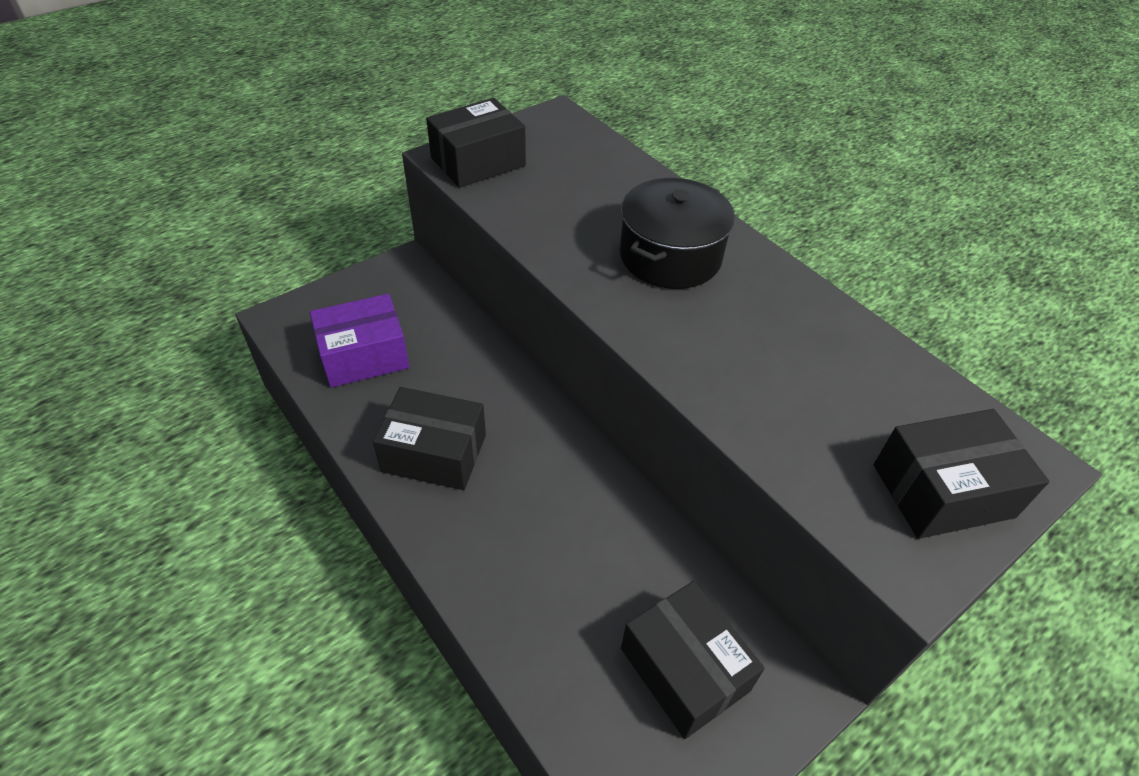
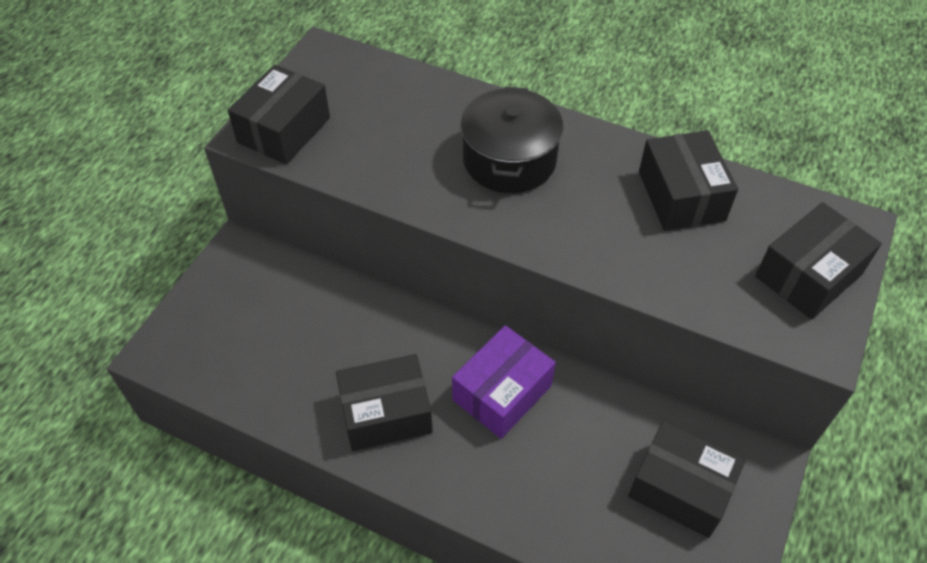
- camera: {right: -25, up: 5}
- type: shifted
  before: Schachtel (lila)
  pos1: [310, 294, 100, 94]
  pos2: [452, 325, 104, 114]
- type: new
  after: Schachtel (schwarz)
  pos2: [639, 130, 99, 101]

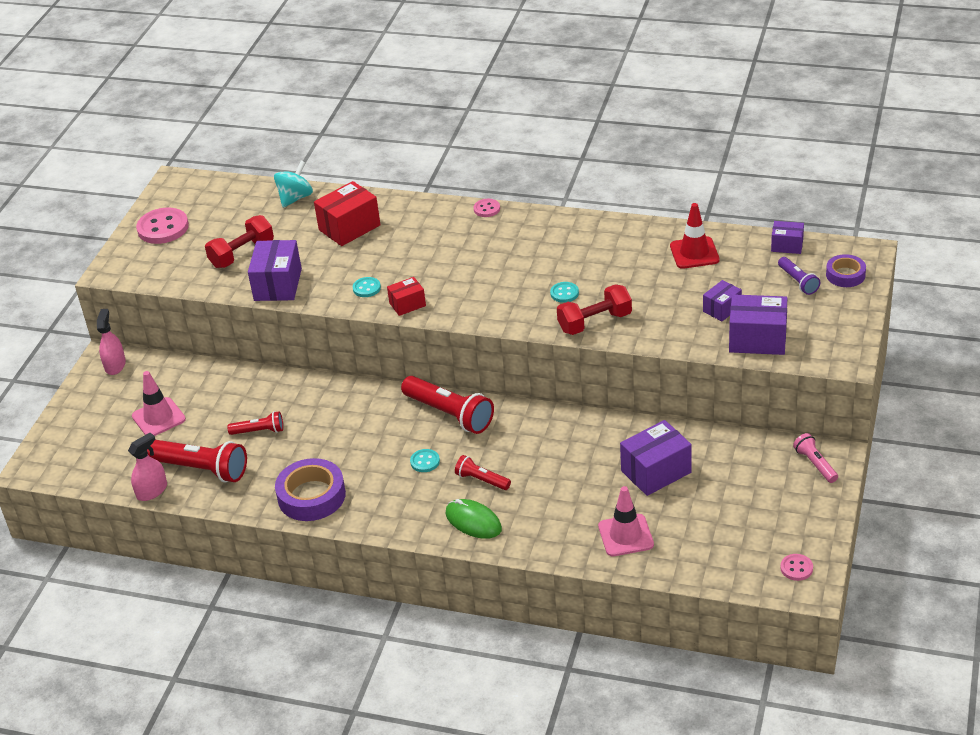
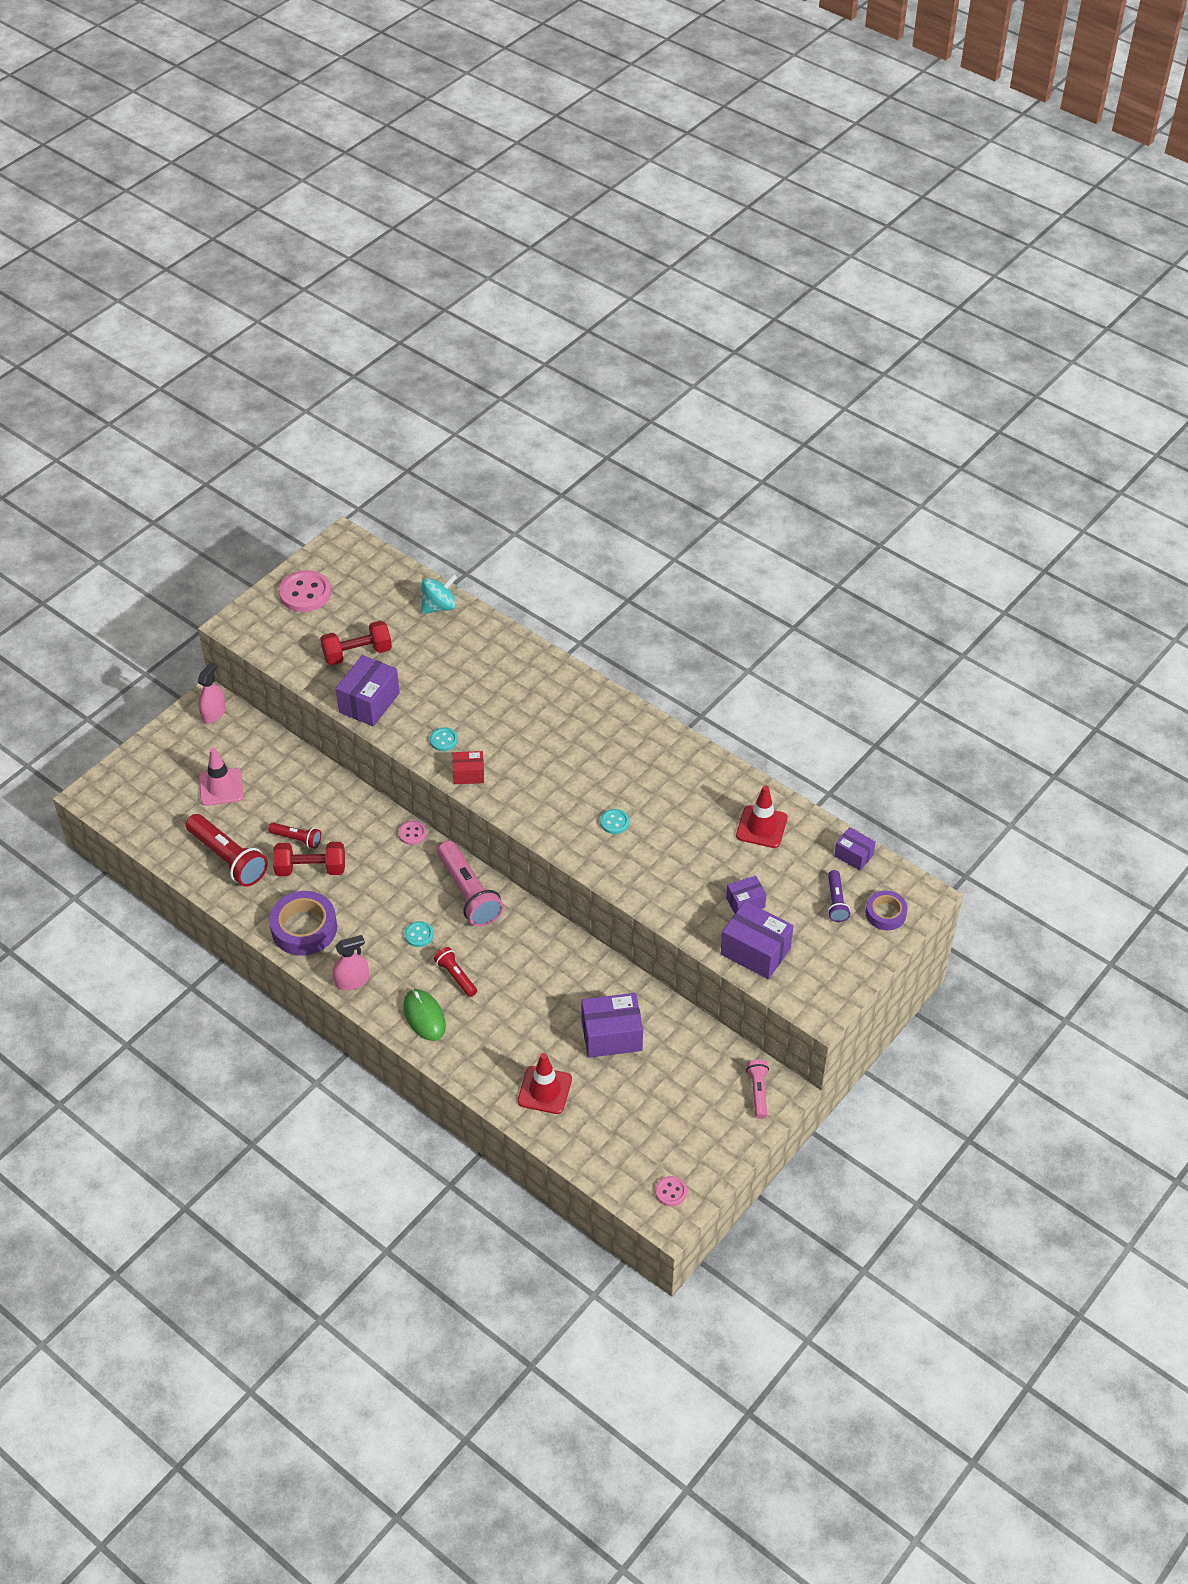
- camera: {right: 20, up: 10}
- type: shifted
  before: Sprühflasche (rosa)
  pos1: [128, 433, 39, 68]
  pos2: [333, 935, 36, 55]
- type: gone
  before: Schachtel (rot)
  pos1: [314, 181, 67, 65]
- type: repainted
  before: Taschenlampe (rot)
  after: Taschenlampe (rosa)
  pos1: [401, 376, 93, 58]
  pos2: [437, 841, 67, 86]
- type: shifted
  before: Knopf (rosa)
  pos1: [474, 199, 26, 18]
  pos2: [398, 821, 28, 24]
- type: shifted
  before: Hantel (rot)
  pos1: [557, 284, 75, 51]
  pos2: [273, 842, 72, 34]
- type: repainted
  before: Leitkegel (rosa)
  after: Leitkegel (rot)
  pos1: [598, 486, 56, 70]
  pos2: [518, 1053, 54, 61]

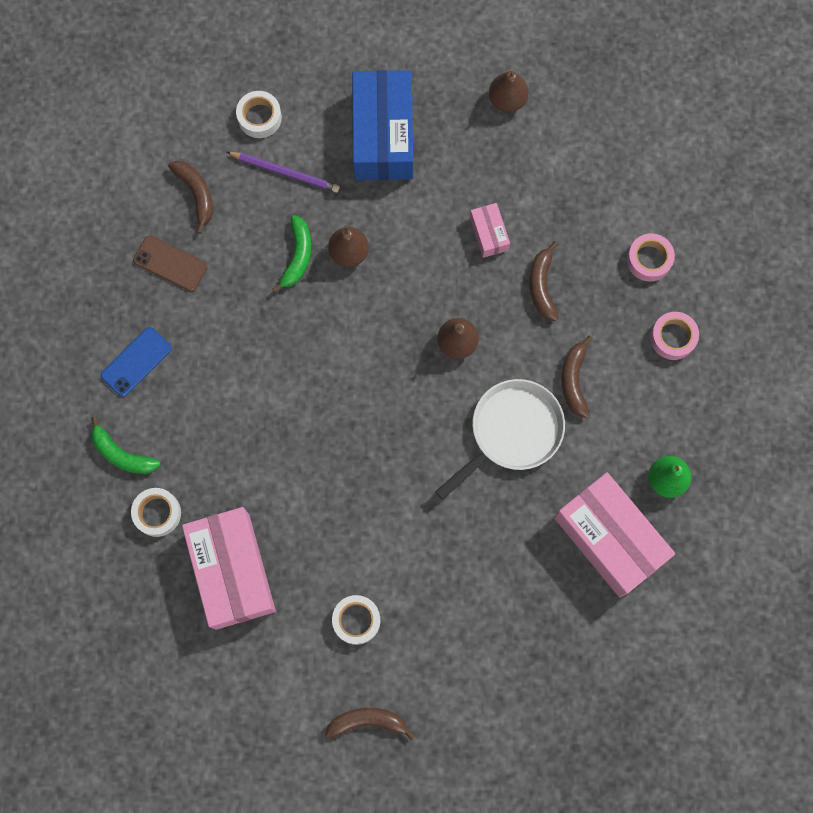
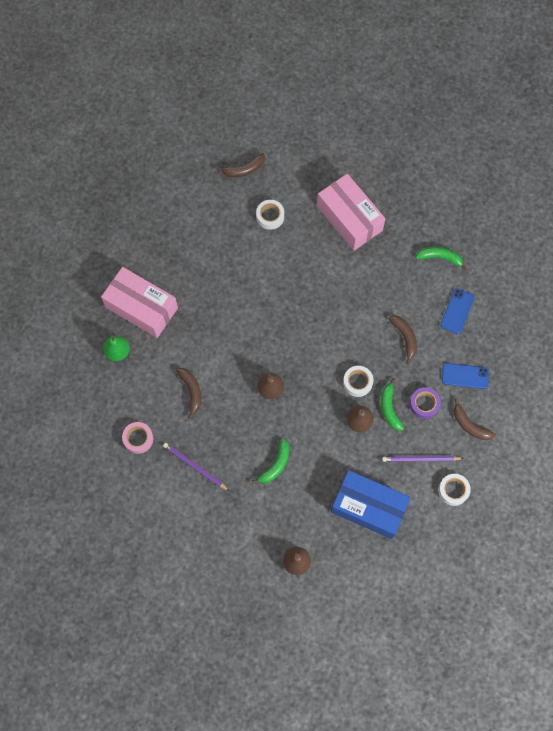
- camera: {right: 160, up: -5}
- type: shifted
  before: Klebeband (weiß)
  pos1: [131, 488, 50, 49]
  pos2: [343, 366, 30, 31]
- type: repainted
  before: Handy (braun)
  after: Handy (blau)
  pos1: [133, 235, 75, 57]
  pos2: [442, 363, 47, 26]
- type: rotated
  before: Schachtel (blau)
  pos1: [352, 70, 61, 110]
  pos2: [331, 470, 80, 69]
  turn: -45
- type: gone
  before: Pfanne (weiß)
  pos1: [435, 379, 130, 121]
- type: swapped
  before: Schachtel (rosa)
  after: Banane (grün)
  pos1: [470, 203, 40, 55]
  pos2: [252, 438, 37, 46]
- type: shifted
  before: Banane (braun)
  pos1: [529, 241, 29, 80]
  pos2: [388, 315, 29, 50]
- type: gone
  before: Klebeband (rosa)
  pos1: [627, 233, 48, 49]
- type: new
  after: Bleistift (lila)
  pos2: [163, 443, 66, 48]
- type: new
  after: Klebeband (lila)
  pos2: [410, 387, 31, 32]

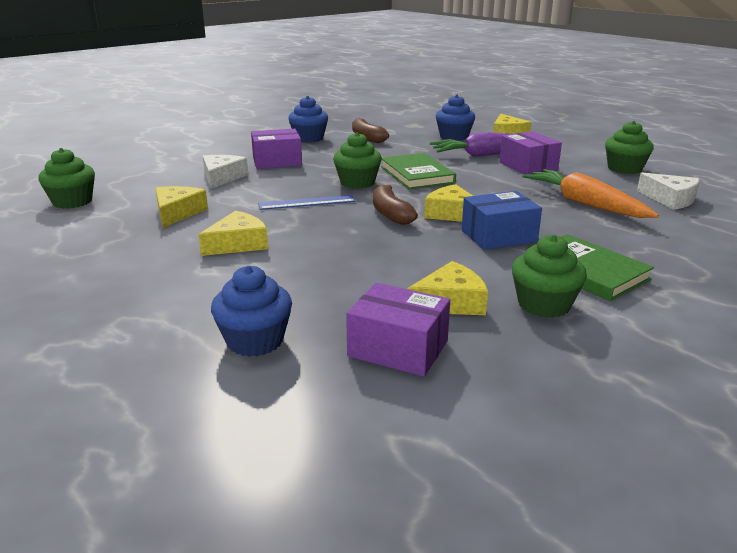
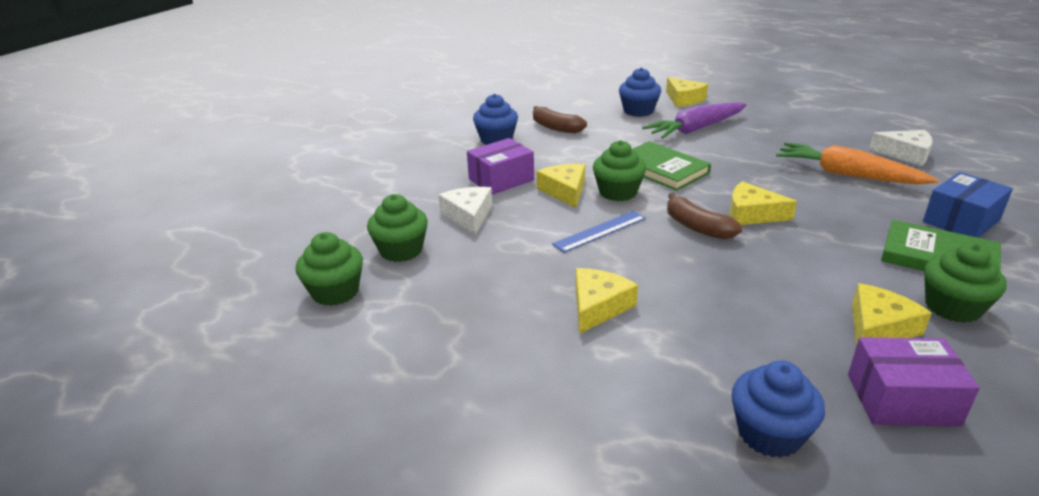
- camera: {right: -20, up: 5}
- type: shifted
  before: Käse (gelb)
  pos1: [155, 186, 53, 42]
  pos2: [536, 164, 49, 44]
- type: shifted
  before: Schachtel (blau)
  pos1: [462, 191, 80, 59]
  pos2: [923, 172, 90, 66]
- type: gone
  before: Schachtel (lila)
  pos1: [499, 131, 63, 44]
- type: shifted
  before: Muffin (grün)
  pos1: [605, 121, 49, 53]
  pos2: [367, 194, 61, 68]

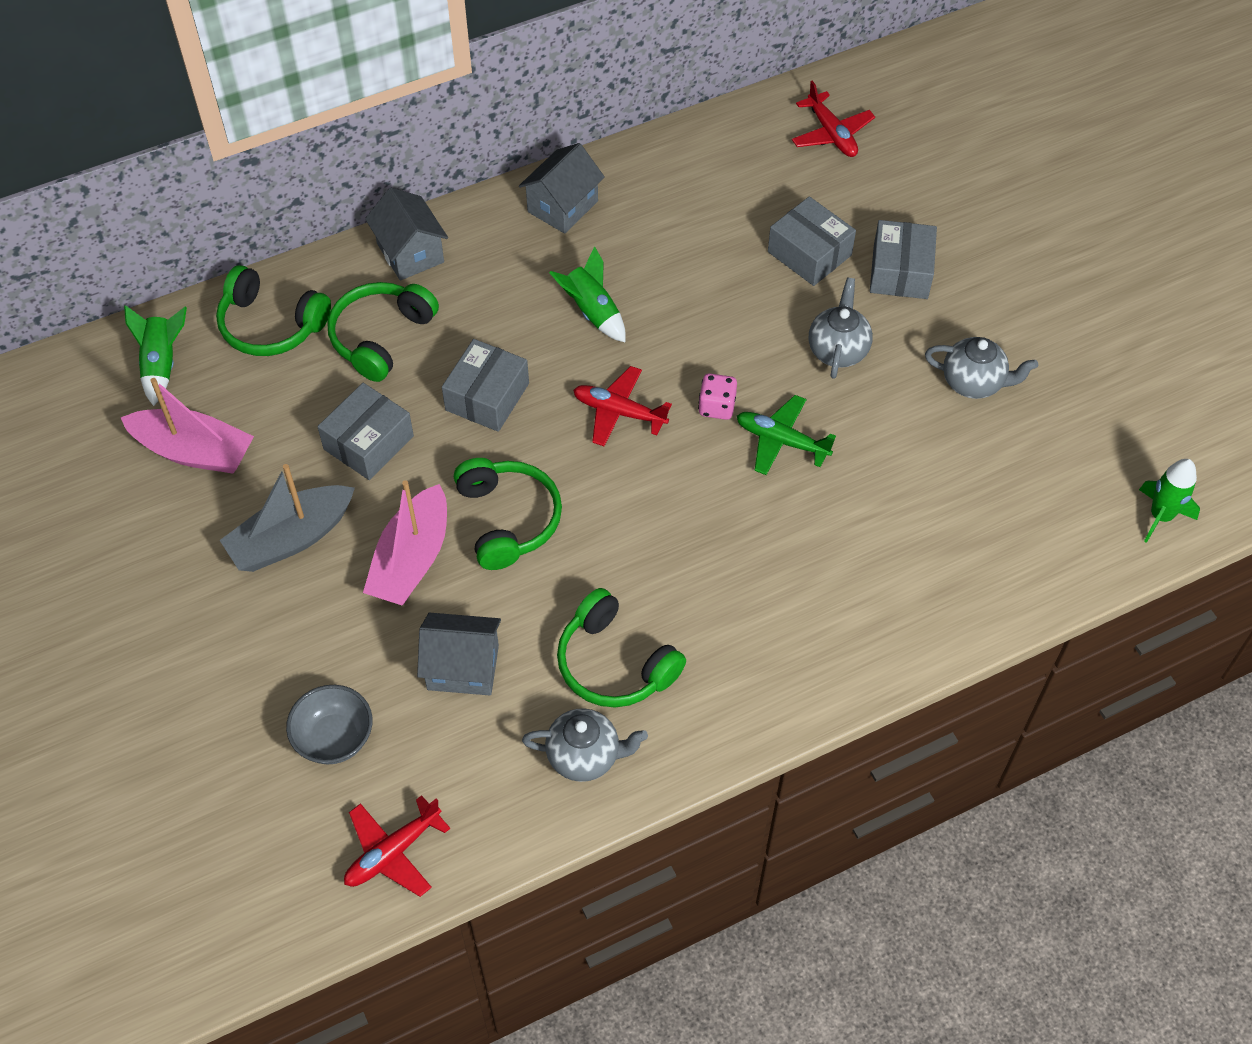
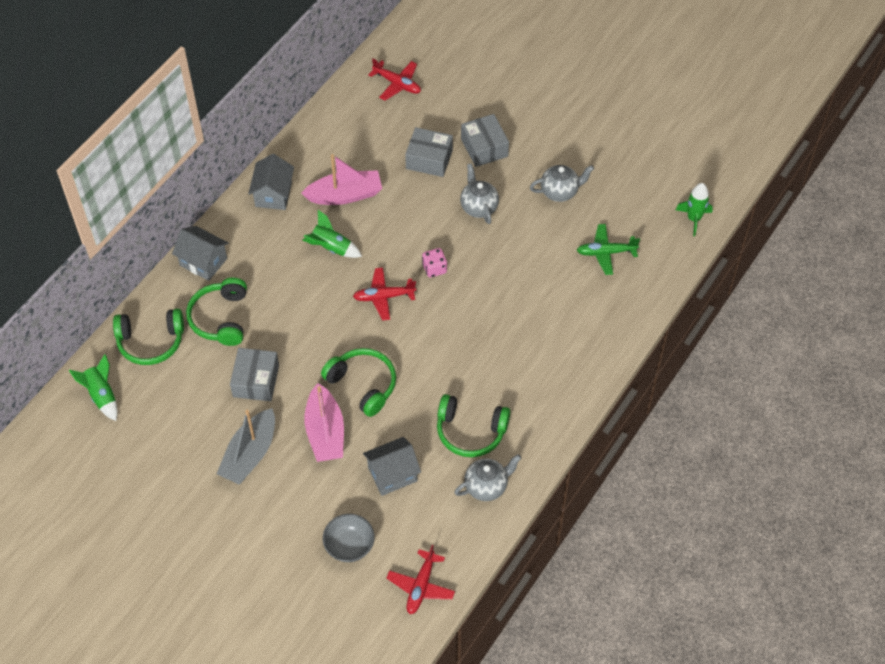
- camera: {right: -30, up: 0}
- type: shifted
  before: Boot (rosa)
  pos1: [121, 378, 133, 96]
  pos2: [301, 154, 81, 51]
- type: gone
  before: Schachtel (grau)
  pos1: [442, 339, 87, 93]
- type: shifted
  before: Flugzeug (grün)
  pos1: [737, 395, 99, 80]
  pos2: [577, 224, 63, 51]

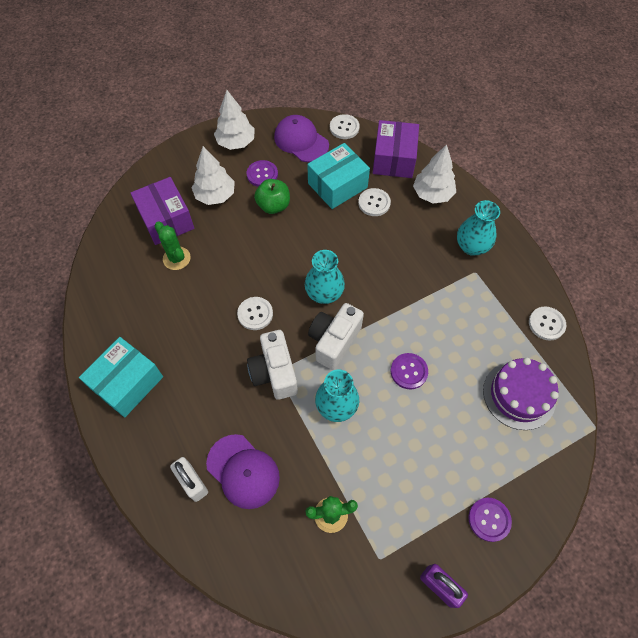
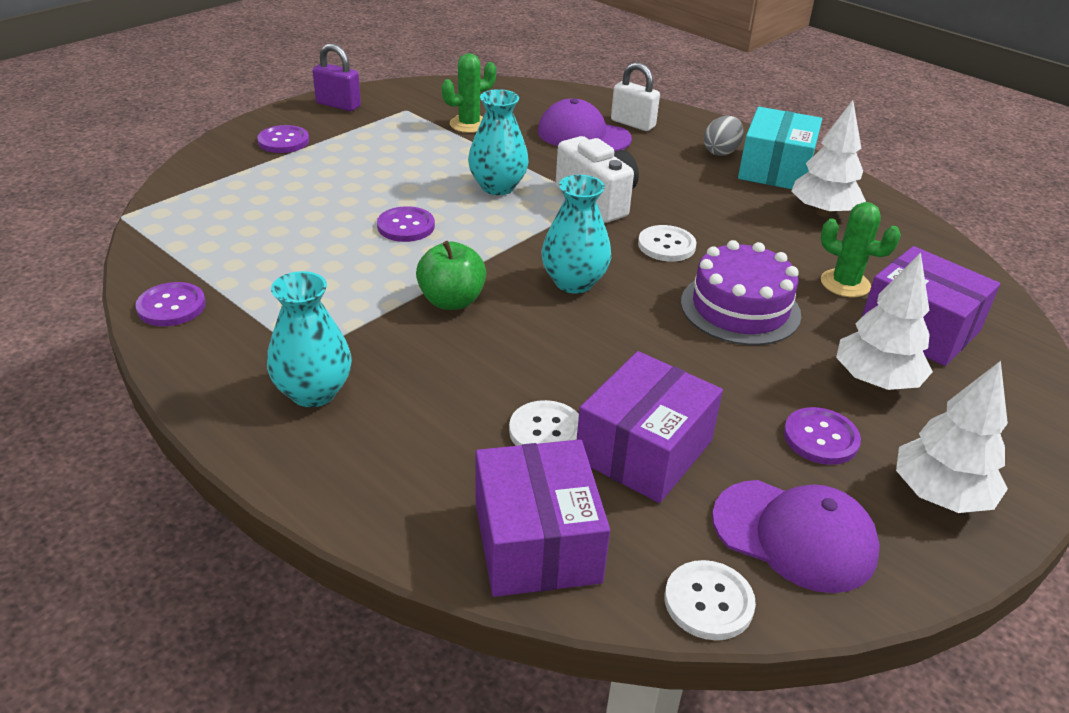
- camera: {right: 160, up: -25}
- type: shifted
  before: Apfel (grün)
  pos1: [254, 179, 36, 35]
  pos2: [416, 241, 70, 69]
- type: repainted
  before: Schachtel (türkis)
  after: Schachtel (lila)
  pos1: [307, 143, 63, 66]
  pos2: [577, 351, 146, 152]
- type: gone
  before: Kamera (weiß)
  pos1: [308, 303, 56, 67]
- type: shifted
  before: Baum (weiß)
  pos1: [413, 144, 43, 60]
  pos2: [791, 100, 75, 117]
- type: shifted
  before: Kuchen (lila)
  pos1: [483, 357, 76, 73]
  pos2: [681, 240, 120, 105]
- type: repainted
  before: Knopf (weiß)
  after: Knopf (lila)
  pos1: [529, 306, 37, 35]
  pos2: [135, 282, 71, 44]
- type: new
  after: Ei (grau)
  pos2: [704, 116, 40, 40]

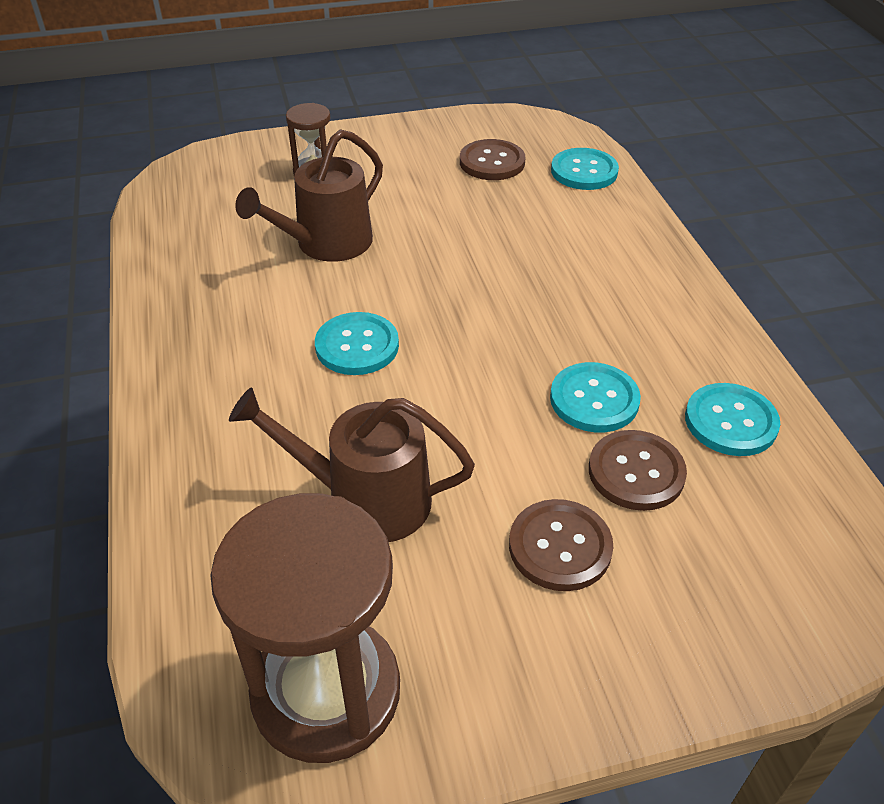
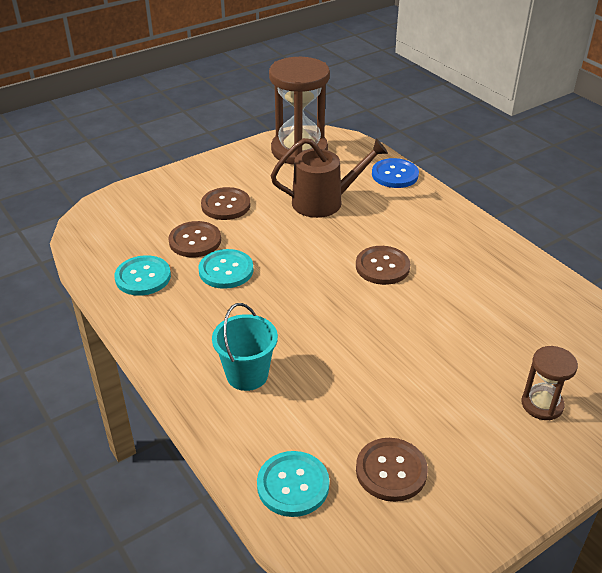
- camera: {right: 160, up: -5}
- type: gone
  before: Gießkanne (braun)
  pos1: [235, 129, 148, 133]
- type: repainted
  before: Knopf (türkis)
  after: Knopf (braun)
  pos1: [315, 312, 84, 63]
  pos2: [356, 246, 54, 39]
- type: new
  after: Eimer (türkis)
  pos2: [212, 303, 66, 88]
- type: new
  after: Knopf (blau)
  pos2: [372, 158, 47, 30]

